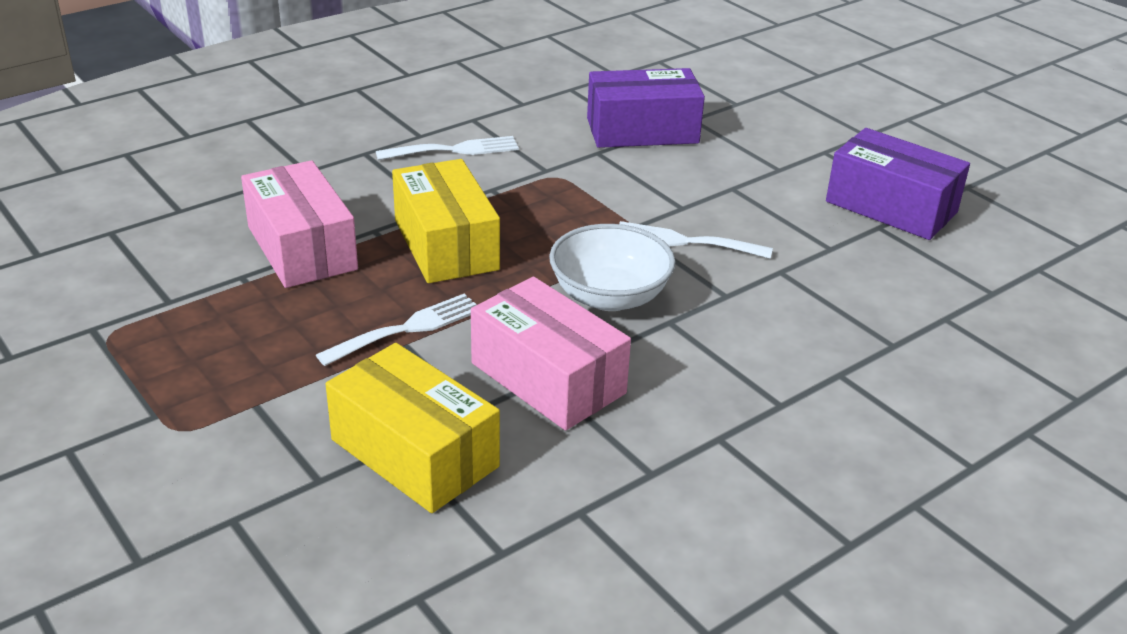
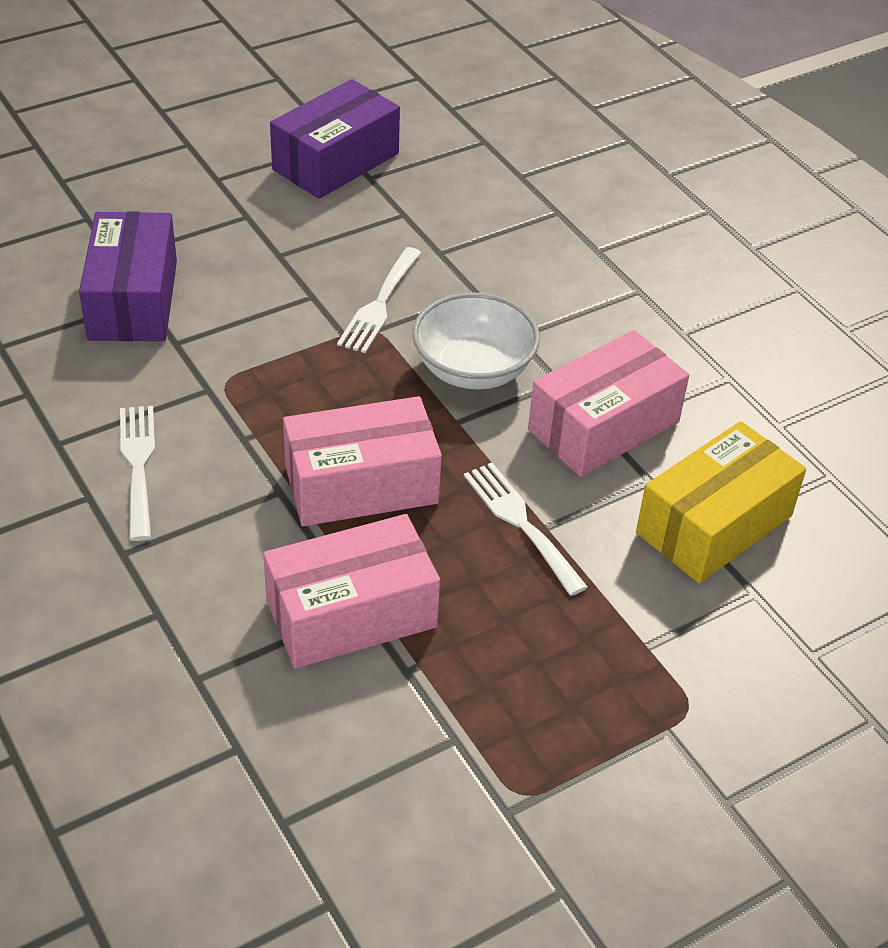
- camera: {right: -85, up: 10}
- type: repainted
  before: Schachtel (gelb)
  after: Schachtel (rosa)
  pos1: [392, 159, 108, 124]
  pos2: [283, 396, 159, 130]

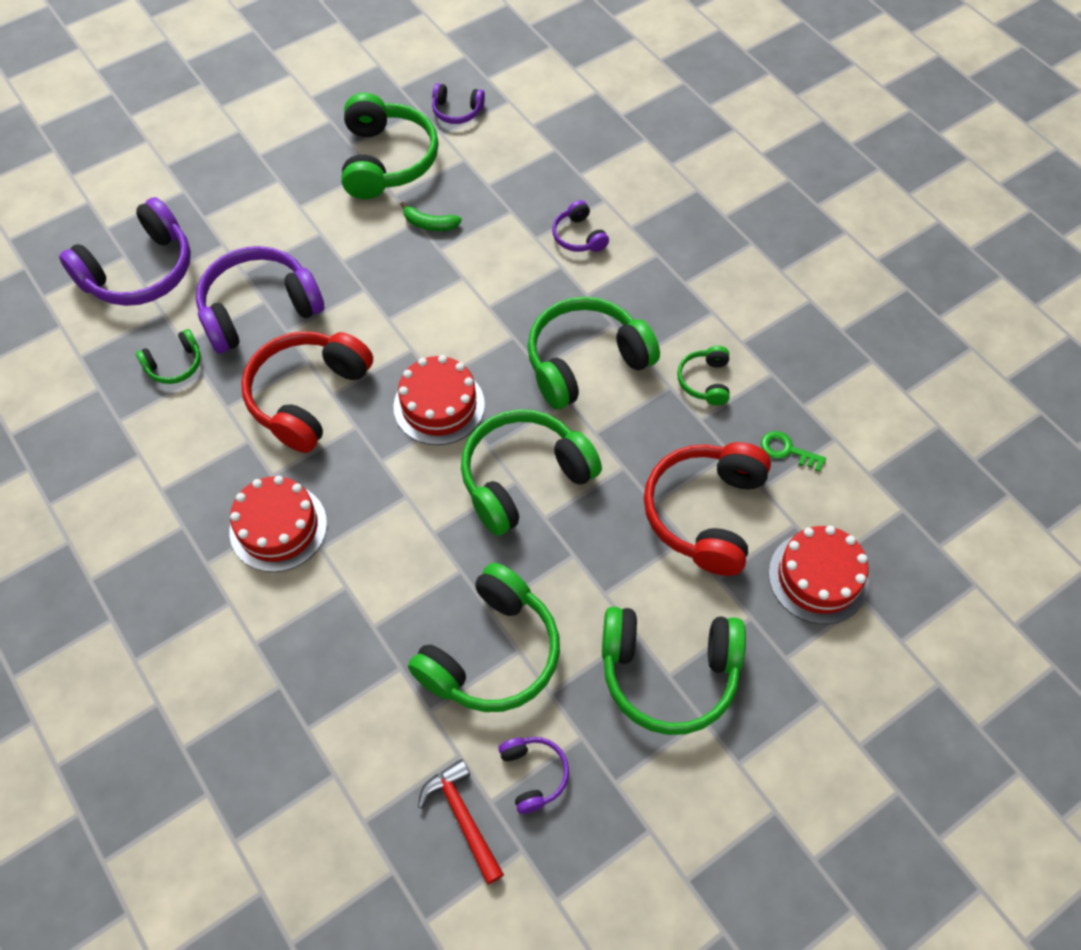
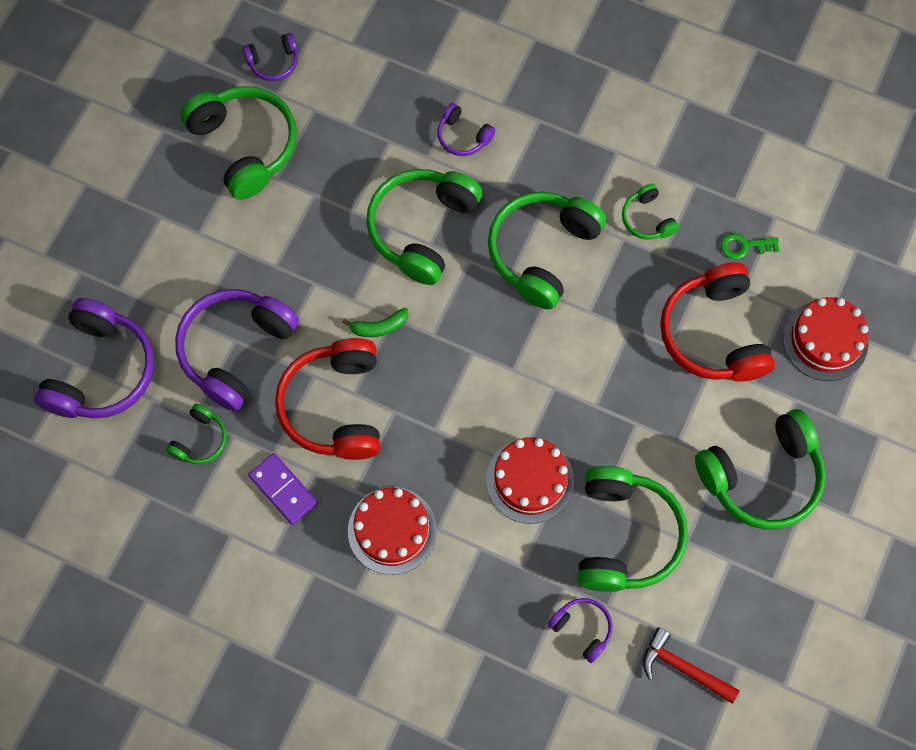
- camera: {right: -30, up: 10}
- type: shifted
  before: Kuchen (rot)
  pos1: [393, 355, 92, 90]
  pos2: [486, 437, 88, 87]
- type: shifted
  before: Banane (grün)
  pos1: [400, 202, 62, 29]
  pos2: [342, 308, 66, 29]
- type: shifted
  before: Kopfhörer (grün)
  pos1: [461, 409, 141, 127]
  pos2: [366, 169, 117, 116]
- type: shifted
  before: Kopfhörer (lila)
  pos1: [498, 737, 71, 77]
  pos2: [547, 598, 66, 65]
- type: new
  after: Dominostein (lila)
  pos2: [248, 453, 70, 72]

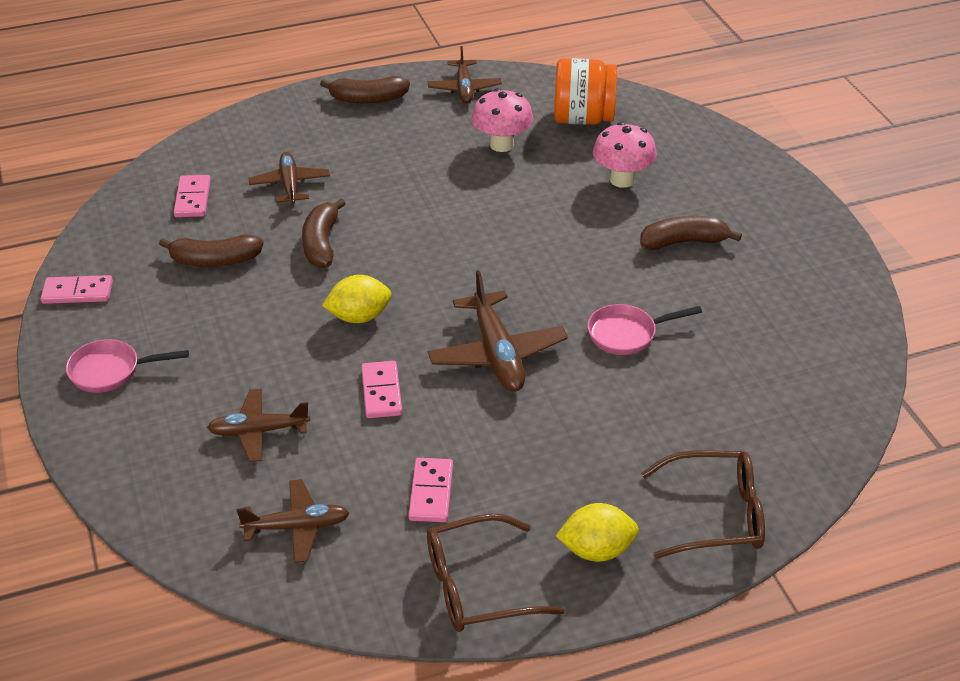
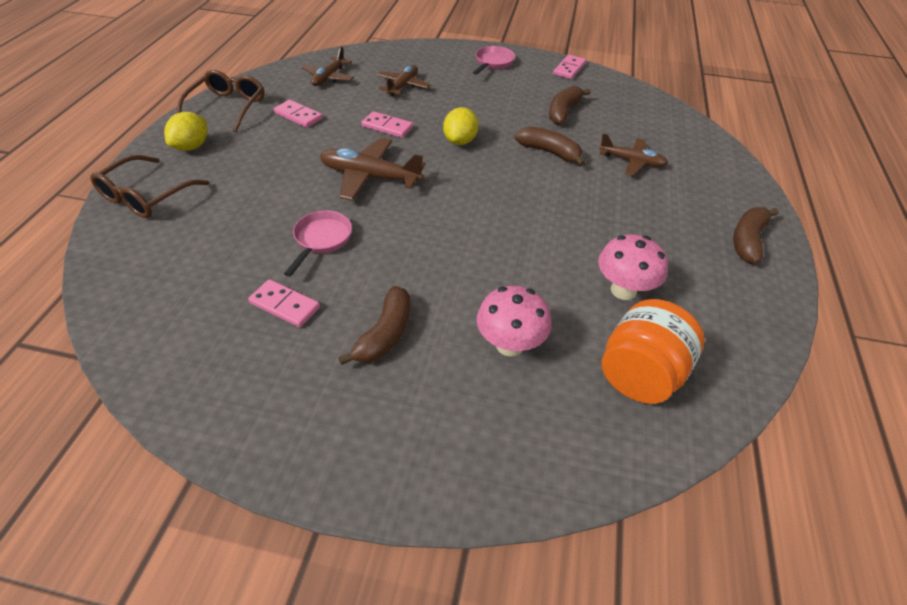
- camera: {right: 120, up: 5}
- type: shifted
  before: Dominostein (rosa)
  pos1: [174, 175, 37, 42]
  pos2: [248, 279, 72, 48]
- type: gone
  before: Flugzeug (braun)
  pos1: [428, 46, 74, 57]

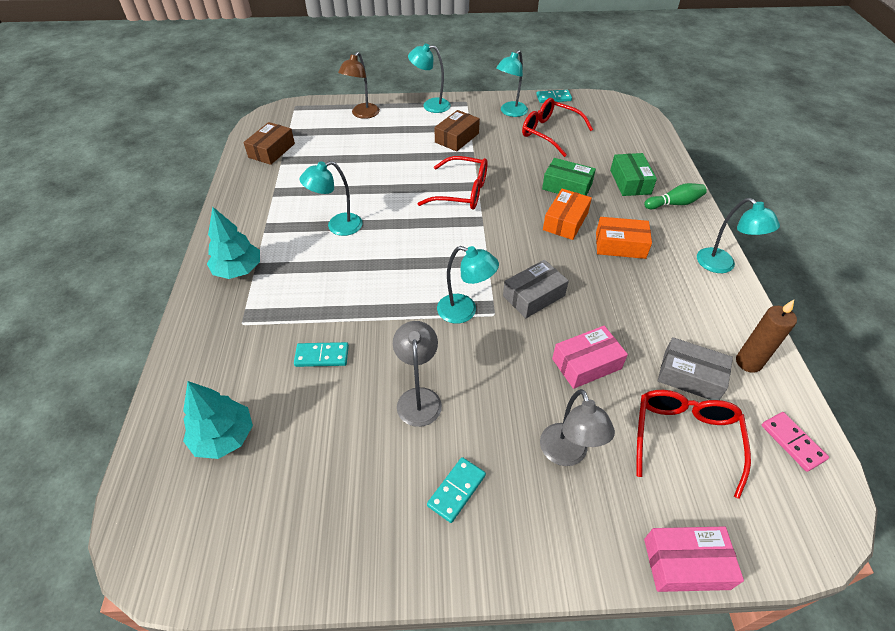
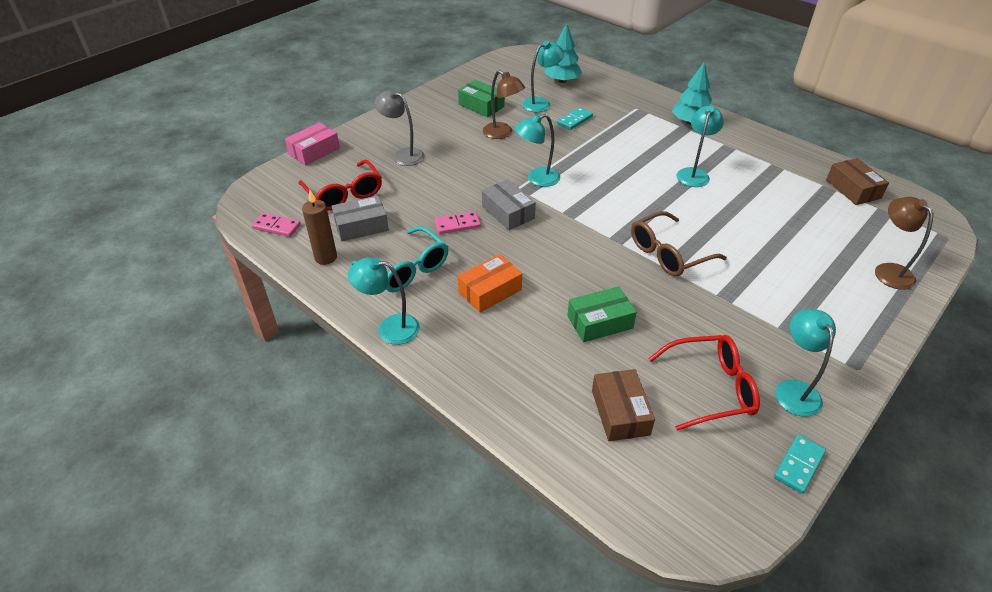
- camera: {right: 135, up: -5}
- type: repainted
  before: Lampe (grau)
  after: Lampe (braun)
  pos1: [393, 321, 49, 106]
  pos2: [483, 70, 42, 69]
- type: shifted
  before: Lampe (türkis)
  pos1: [408, 43, 43, 70]
  pos2: [522, 41, 42, 71]
- type: repainted
  before: Brille (rot)
  after: Brille (braun)
  pos1: [417, 156, 71, 54]
  pos2: [631, 211, 96, 65]
- type: gone
  before: Dominostein (türkis)
  pos1: [427, 457, 59, 66]
- type: shifted
  before: Schachtel (braun)
  pos1: [434, 110, 46, 41]
  pos2: [592, 369, 63, 72]
- type: rotated
  before: Schachtel (grau)
  pos1: [503, 260, 66, 58]
  pos2: [482, 180, 54, 50]
  turn: -45
- type: gone
  before: Schachtel (orange)
  pos1: [543, 189, 49, 51]
- type: gone
  before: Schachtel (rosa)
  pos1: [552, 326, 76, 63]
- type: shifted
  before: Schachtel (grün)
  pos1: [610, 153, 47, 43]
  pos2: [458, 80, 47, 37]
- type: gone
  before: Bowlingkegel (grün)
  pos1: [644, 183, 63, 26]
- type: new
  after: Brille (türkis)
  pos2: [350, 226, 98, 66]
- type: new
  after: Dominostein (rosa)
  pos2: [434, 211, 47, 23]

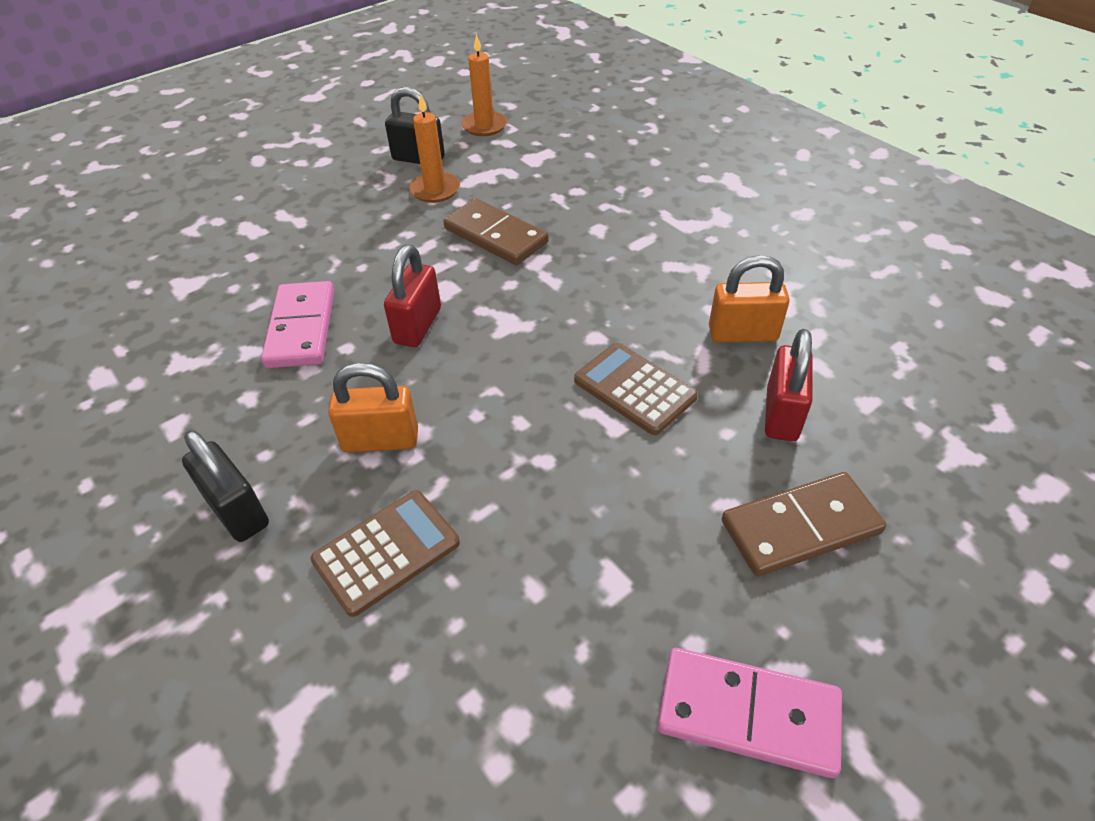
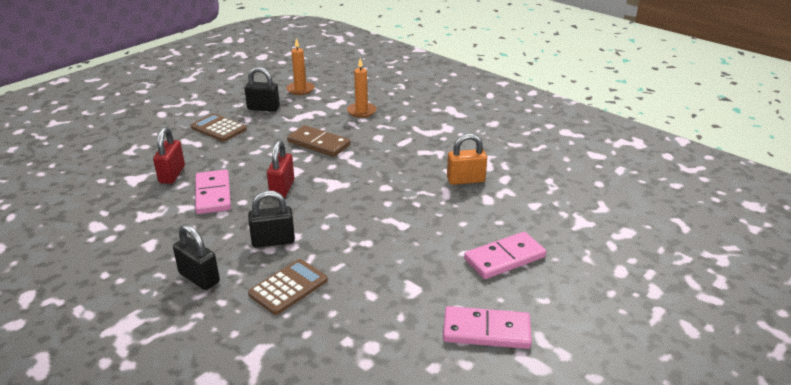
- camera: {right: -10, up: -15}
- type: repainted
  before: Vorhängeschloss (orange)
  after: Vorhängeschloss (schwarz)
  pos1: [328, 363, 90, 89]
  pos2: [248, 190, 47, 58]
- type: shifted
  before: Kerze (orange)
  pos1: [409, 94, 51, 109]
  pos2: [347, 58, 30, 60]
- type: shifted
  before: Taschenrechner (braun)
  pos1: [574, 343, 124, 92]
  pos2: [190, 113, 57, 29]
- type: repainted
  before: Dominostein (braun)
  after: Dominostein (rosa)
  pos1: [722, 472, 164, 105]
  pos2: [464, 232, 82, 47]
- type: shifted
  before: Vorhängeschloss (rot)
  pos1: [765, 329, 48, 112]
  pos2: [153, 127, 32, 57]

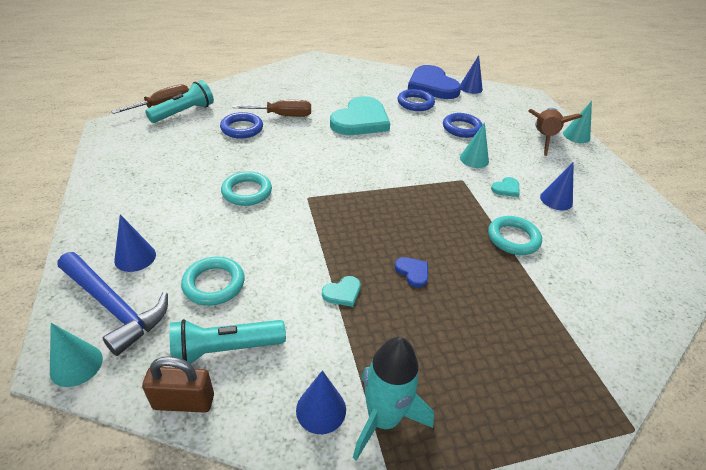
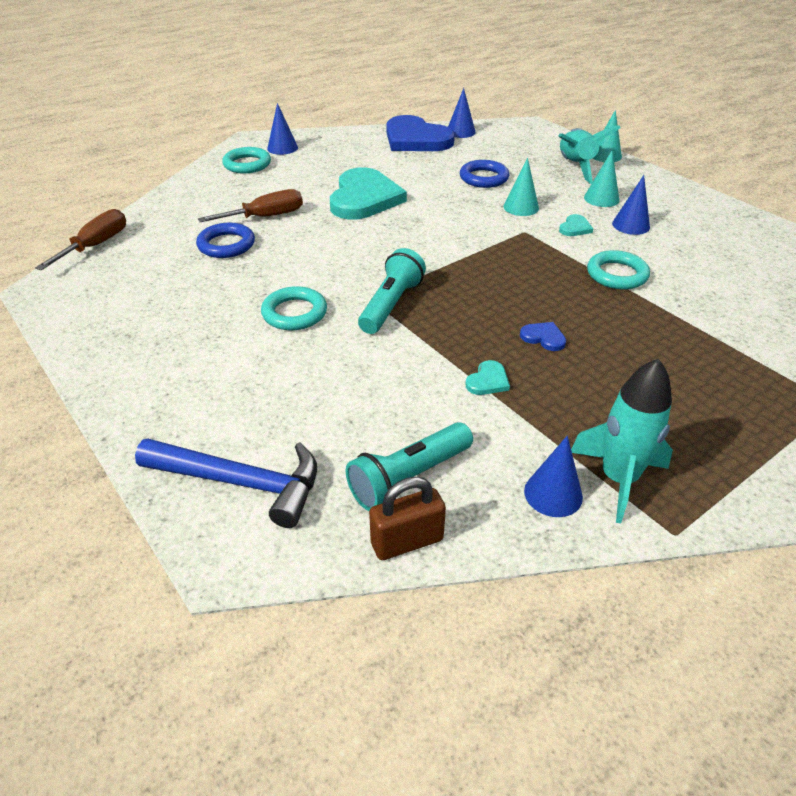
- camera: {right: -20, up: 0}
- type: shifted
  before: Kegel (türkis)
  pos1: [50, 323, 53, 64]
  pos2: [584, 150, 35, 57]
- type: shifted
  before: Kegel (blau)
  pos1: [114, 215, 42, 57]
  pos2: [267, 103, 31, 52]
- type: shifted
  before: Taschenlampe (türkis)
  pos1: [145, 80, 69, 43]
  pos2: [358, 248, 68, 86]
- type: shifted
  before: Ring (türkis)
  pos1: [181, 257, 64, 49]
  pos2: [222, 147, 49, 26]
- type: gone
  before: Ring (blau)
  pos1: [398, 89, 37, 22]
- type: repainted
  before: Rakete (braun)
  after: Rakete (türkis)
  pos1: [528, 108, 54, 48]
  pos2: [558, 126, 63, 58]

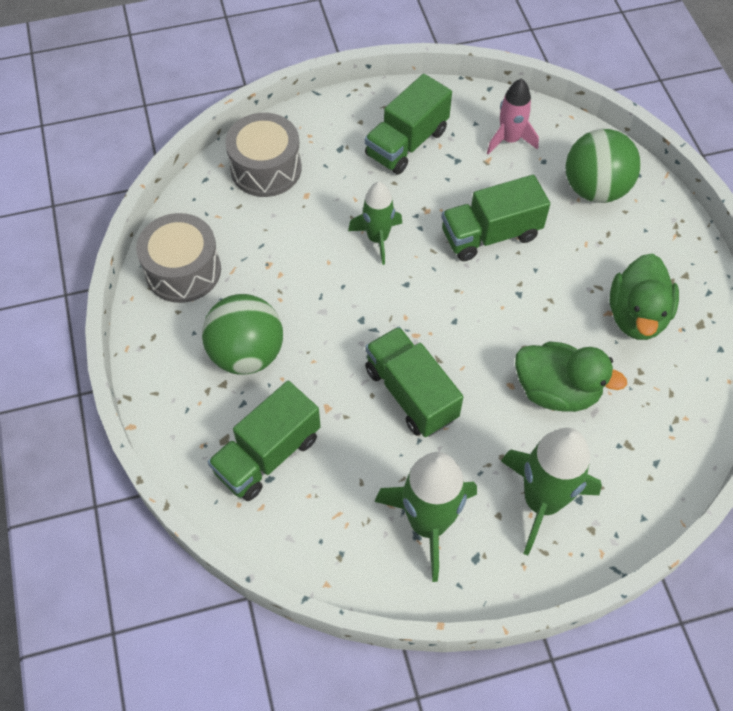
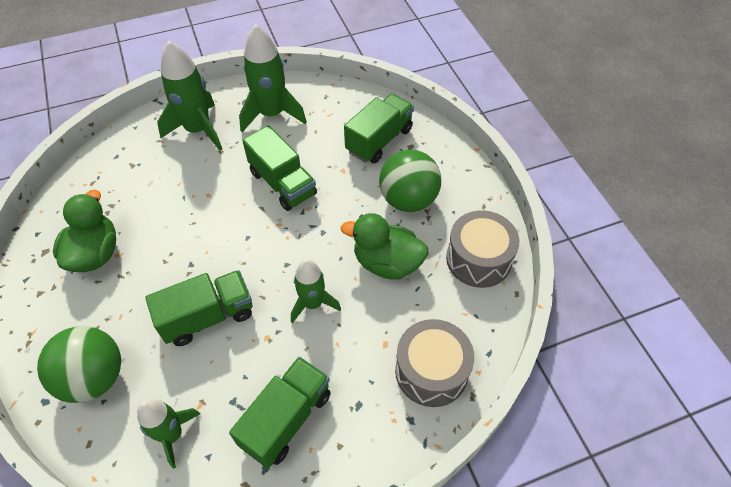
- camera: {right: 175, up: -5}
- type: repainted
  before: Rakete (rosa)
  after: Rakete (grün)
  pos1: [487, 78, 52, 77]
  pos2: [137, 399, 63, 70]
- type: shifted
  before: Ente (grün)
  pos1: [515, 341, 112, 71]
  pos2: [341, 213, 88, 67]

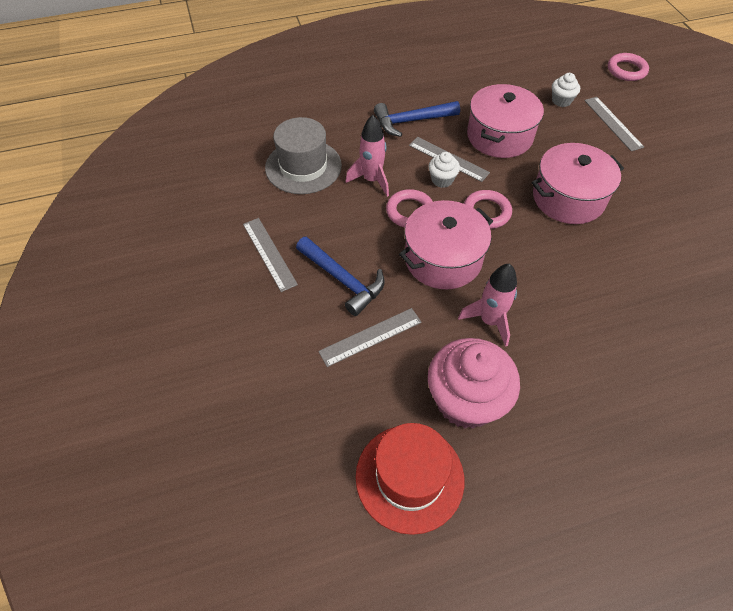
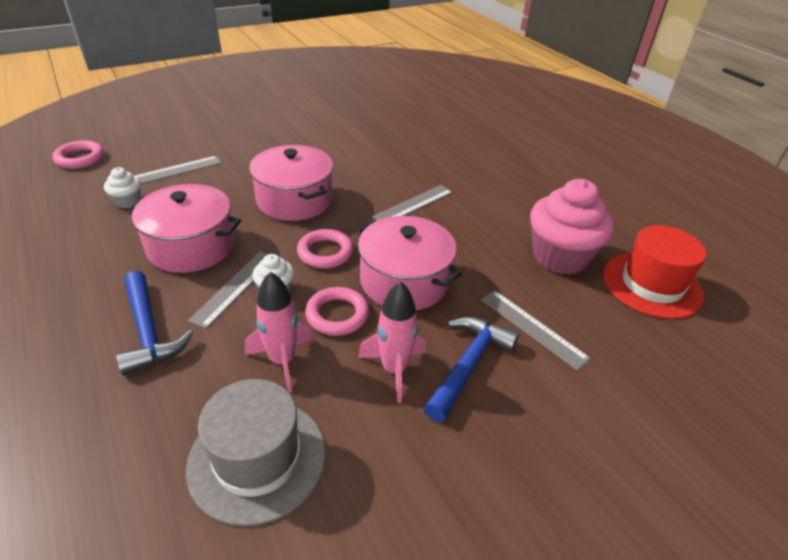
- camera: {right: -105, up: -15}
- type: shifted
  before: Lineal (grau)
  pos1: [243, 218, 55, 74]
  pos2: [372, 185, 81, 36]
- type: shifted
  before: Rakete (rosa)
  pos1: [458, 263, 59, 84]
  pos2: [358, 281, 68, 122]

